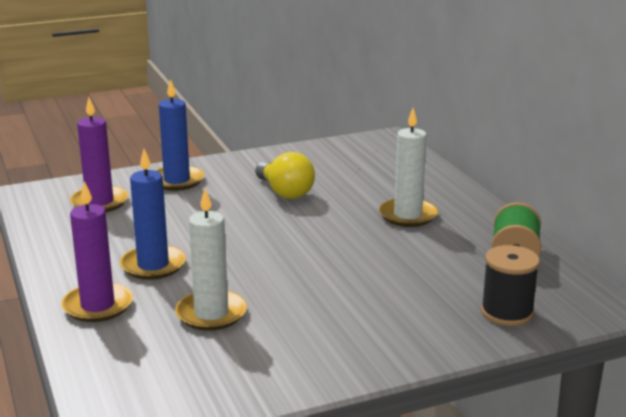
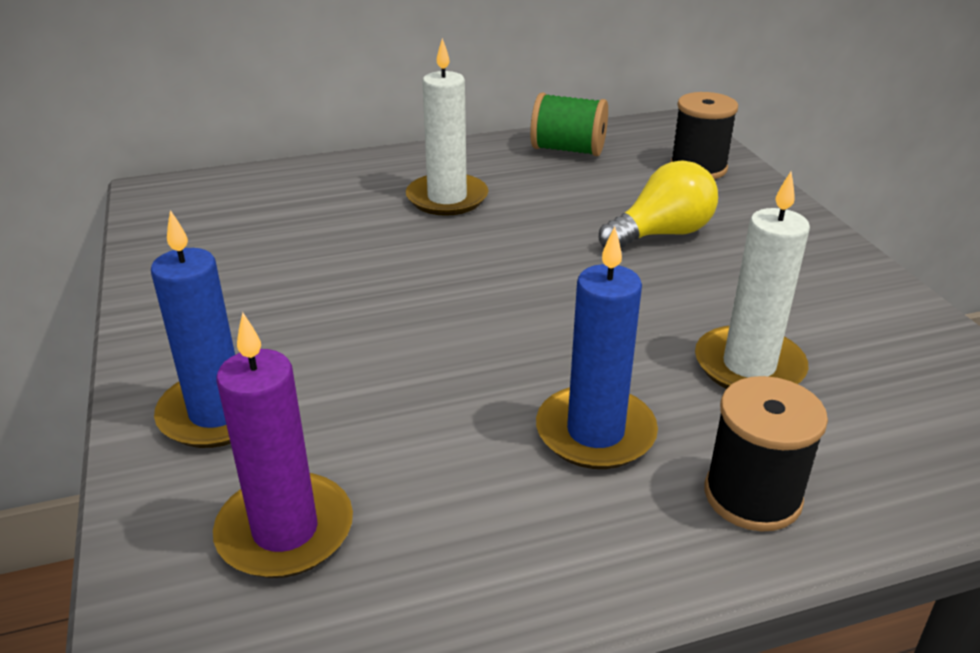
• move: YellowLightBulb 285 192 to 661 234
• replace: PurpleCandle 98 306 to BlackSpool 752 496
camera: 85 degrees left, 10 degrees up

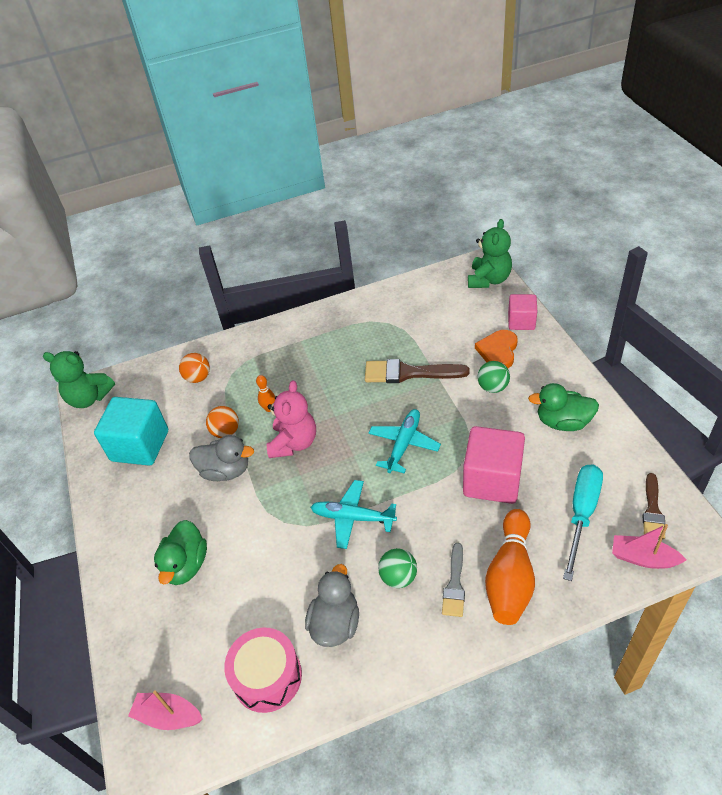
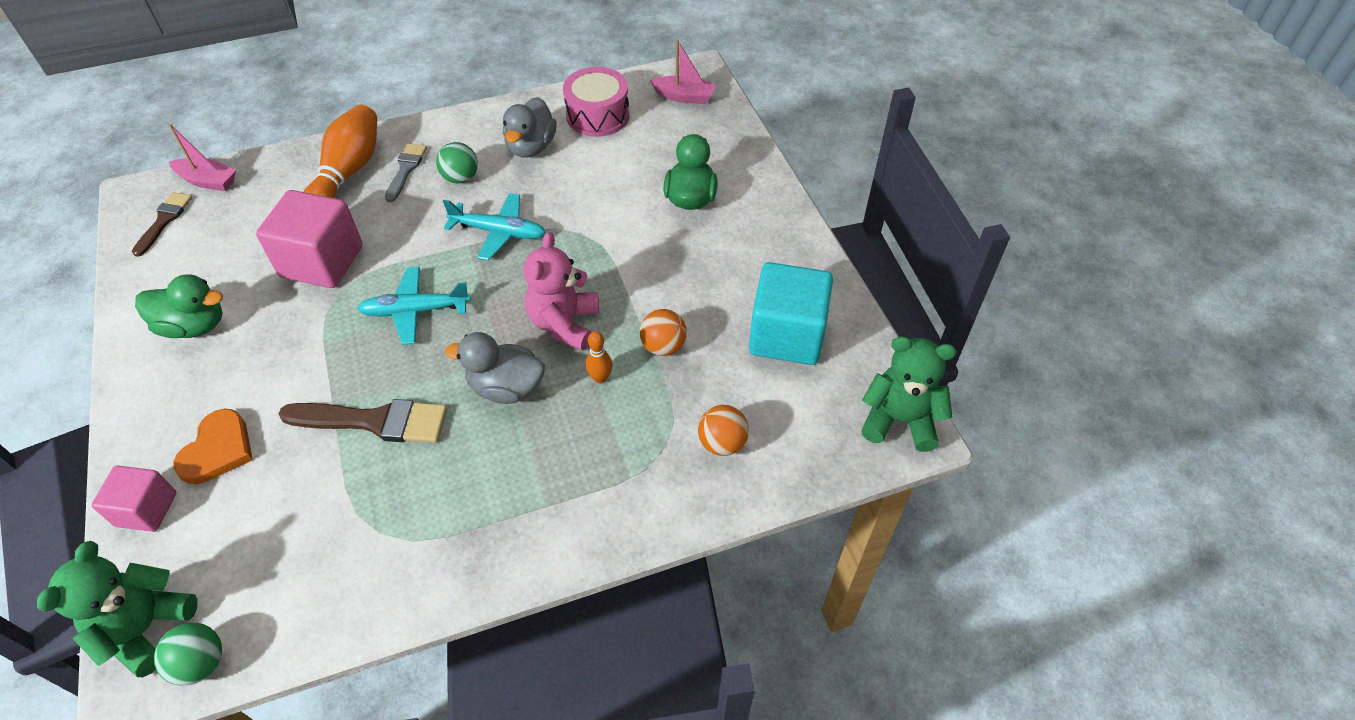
• move: GreenBall 493 387 to 201 663
• rotate: TurquoisePlane 403 444 = 416 311 60 degrees clockwise
• move: GreyDuck 226 471 to 506 388
• delete: TurquoiseScrewdriver 581 514
camera: 175 degrees right, 5 degrees up

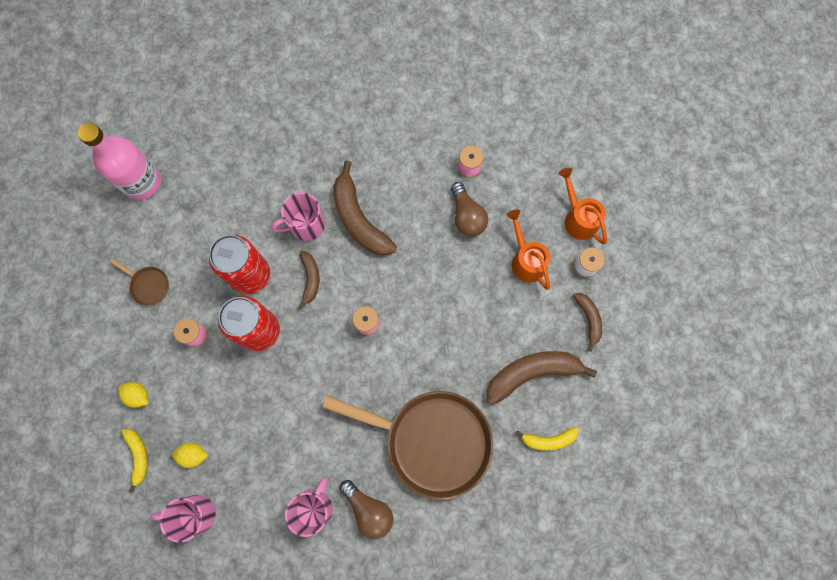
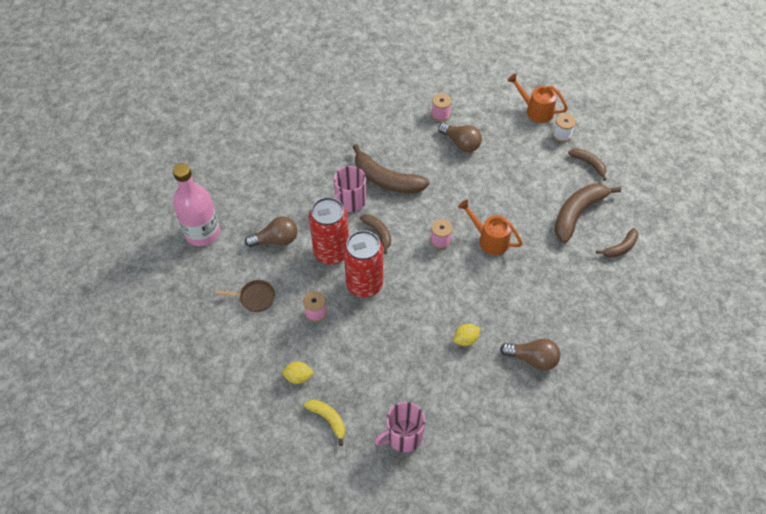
• move: OrangeWateringCan 526 259 to 489 239
• delete: BrownPan 431 441
• recolor: YellowBanana 548 440 to BrownBanana 620 248
• move: YellowLemon 193 455 to 465 339
• delete: PinkMug 314 508
• insert: BrownLightBulb 276 240
camera: 30 degrees left, 20 degrees down

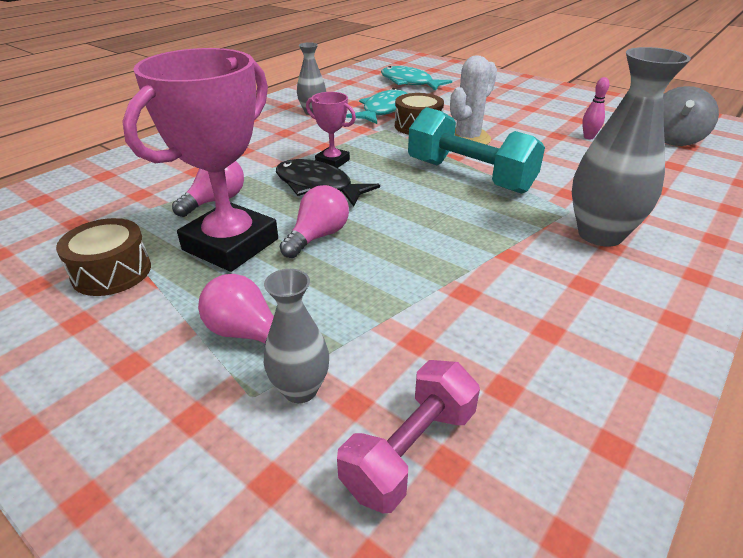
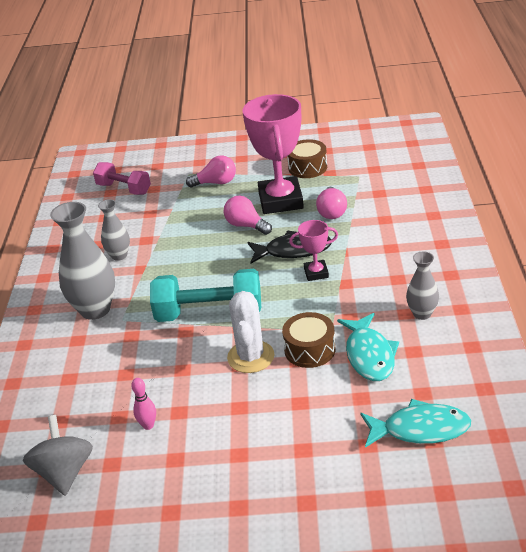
• rotate: PinkLightBulb 318 236 = 246 225 135 degrees clockwise
• move: GreyVase 300 389 to 119 255
• rotate: PinkDumbbell 410 450 = 124 189 60 degrees counterclockwise
camera: 145 degrees right, 0 degrees up

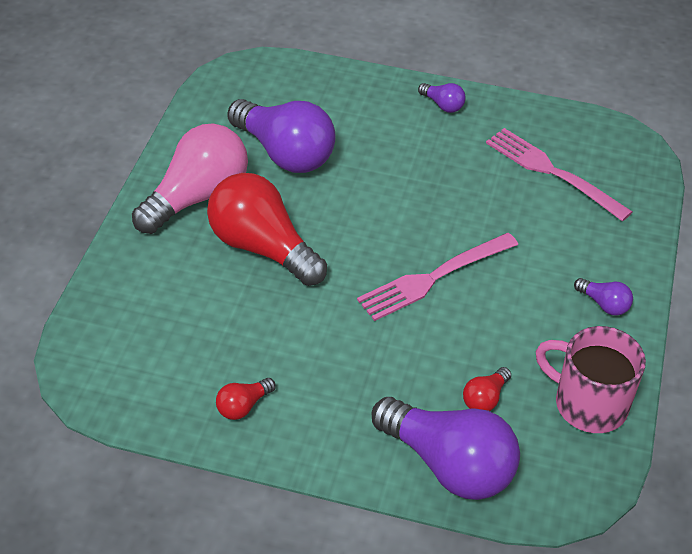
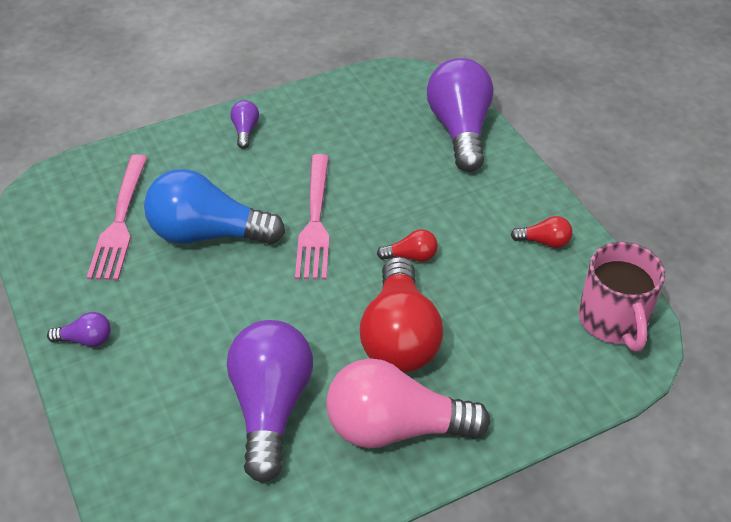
• rotate: PurpleLightBulb 443 105 = 86 339 90 degrees clockwise
• rotate: PinkFork 434 278 = 315 221 75 degrees clockwise
• move: PinkMug 588 404 to 613 321
• move: RedLightBulb 485 398 to 411 256
• insert: BlueLightBulb 207 233
camera: 130 degrees left, 0 degrees up

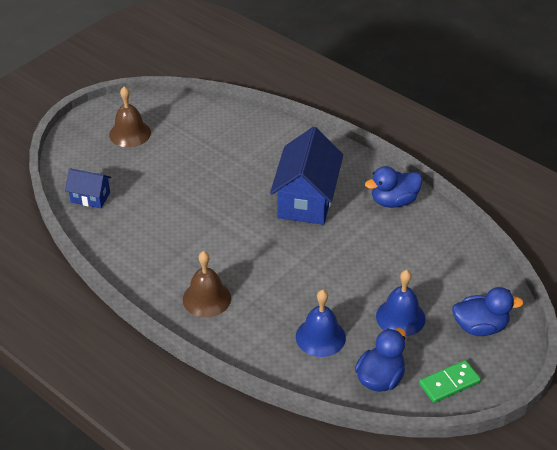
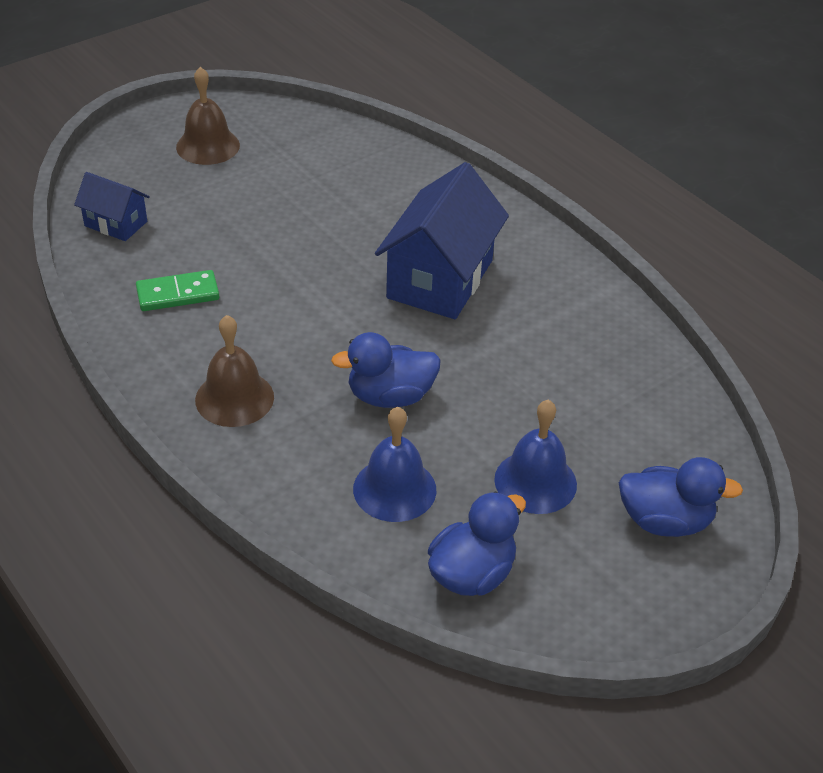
• move: BlueDuck 393 201 to 390 396
• move: GreenDomino 449 383 to 178 294
camera: 10 degrees right, 0 degrees up

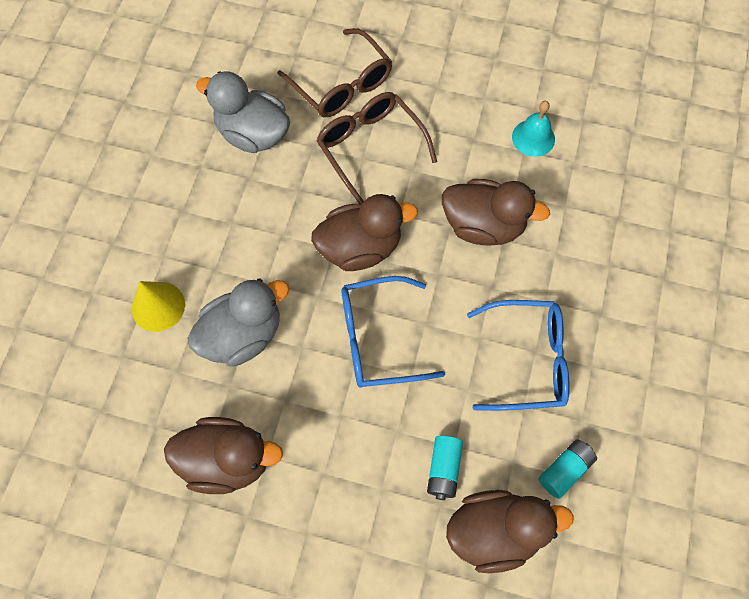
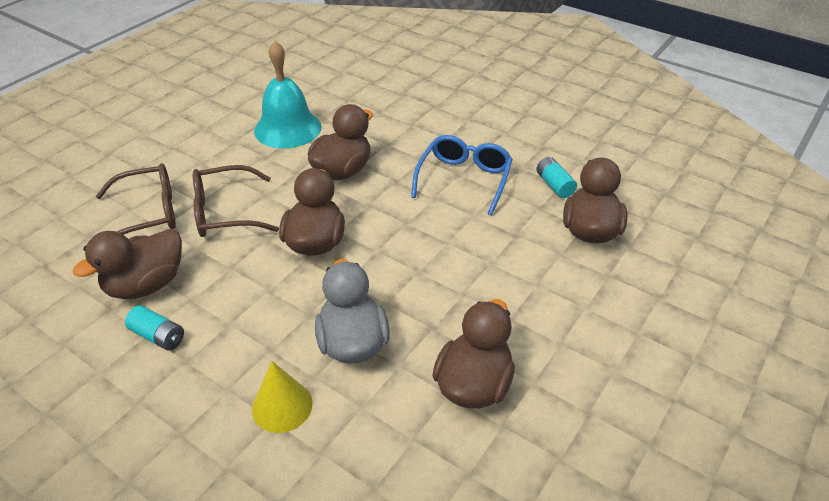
• recolor: GreyDuck 253 134 to BrownDuck 146 285
• resize: TurquoiseBell 533 138 = 287 128 x1.89
• delete: BlueGlasses 377 339
• move: TurquoiseBattery 443 469 to 158 336
camera: 70 degrees left, 25 degrees down

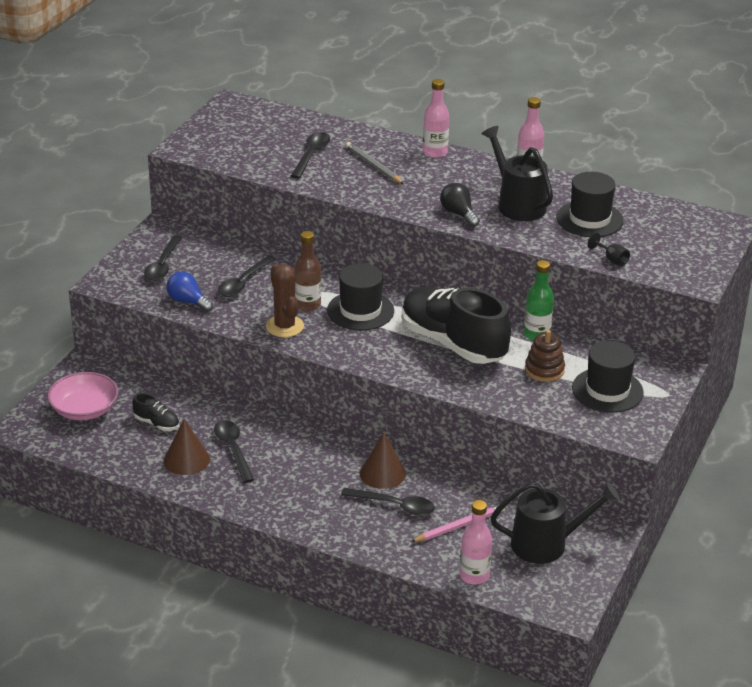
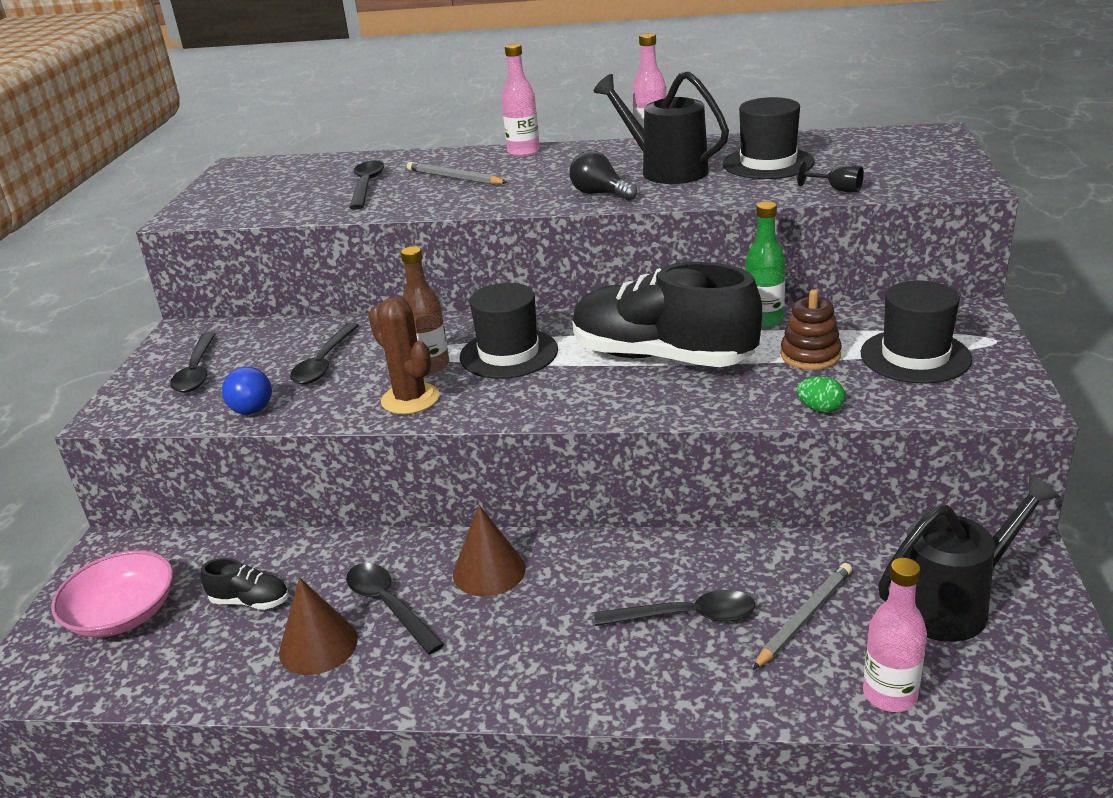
• rotate: BlueLightBulb 188 301 = 250 405 135 degrees counterclockwise
• move: BrownCone 382 473 to 489 571
• recolor: PinkPencil 459 526 to GreyPencil 804 618
• insert: GreenEgg 820 409
camera: 15 degrees left, 5 degrees down

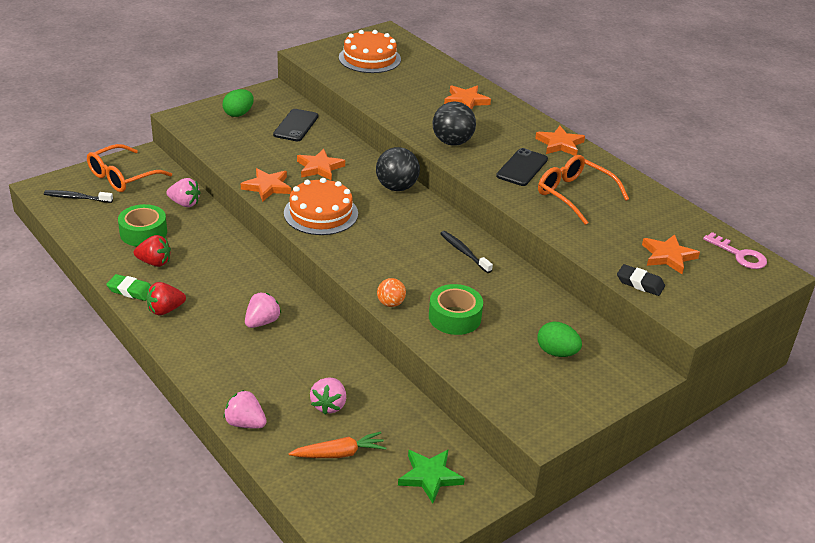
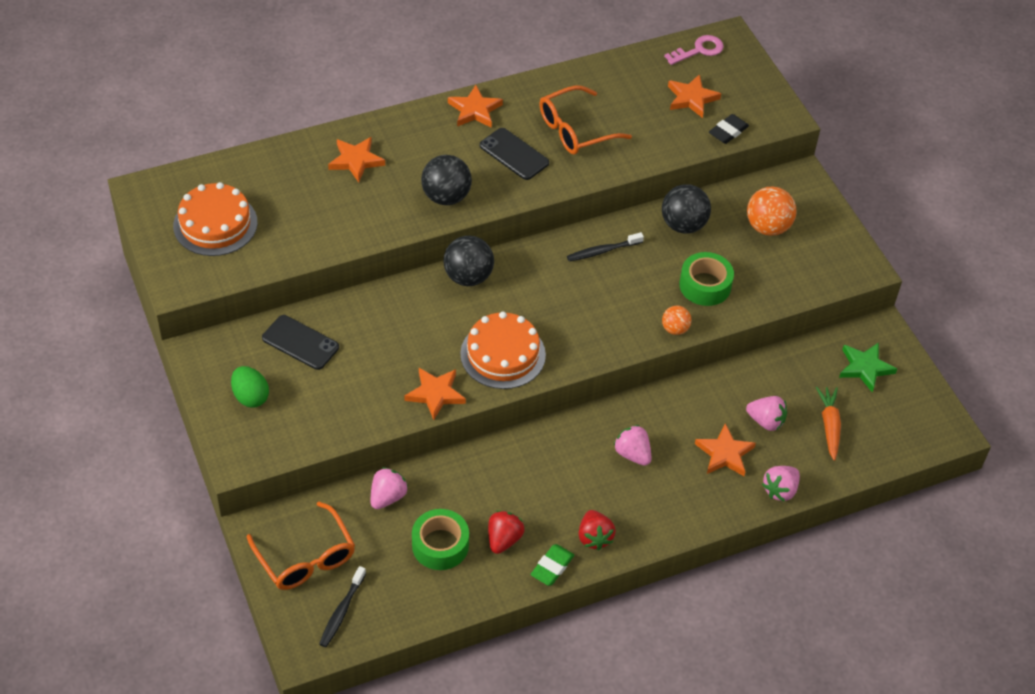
• move: OrangeStar 319 168 to 724 453
• replace: GreenEgg 556 352 to OrangeBall 767 227
• insert: BlackBall 683 225
camera: 75 degrees left, 15 degrees up

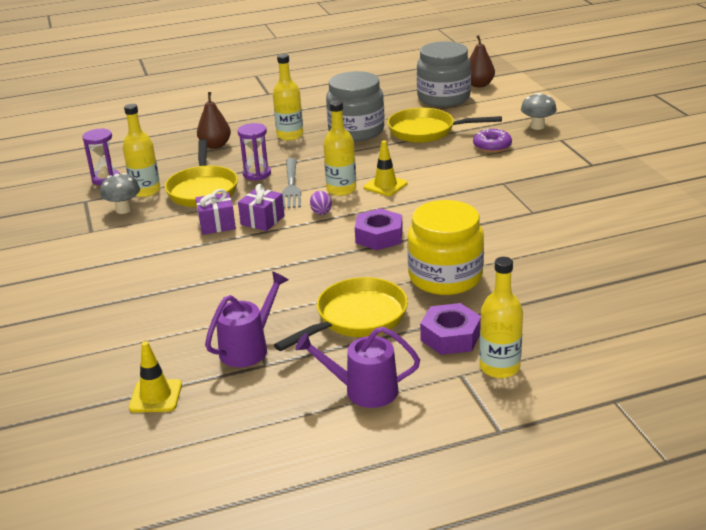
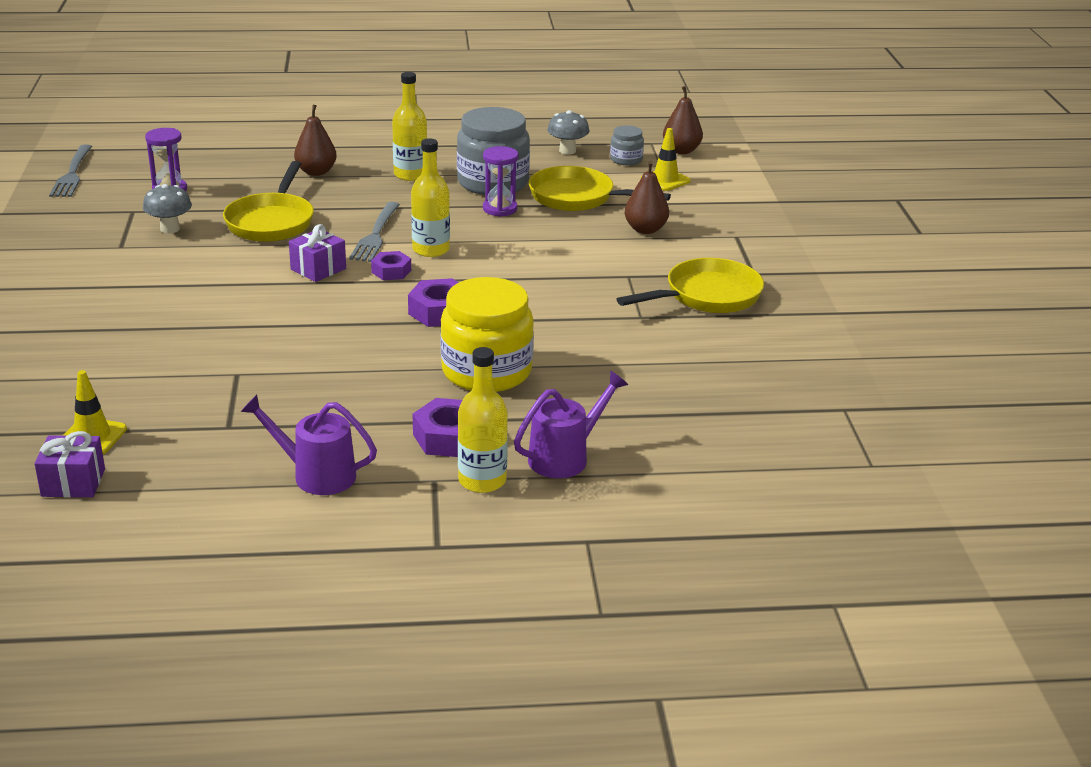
• resize: GreyJar 443 98 = 626 159 x0.47
• move: GreyMushroom 537 126 to 567 151
• delete: YellowBottle 146 191
• move: PurpleHourglass 257 174 to 500 209
• replace: PurpleDonut 492 146 to BrownPear 645 229
• move: YellowTrafficCone 385 185 to 665 180
• move: PurpleGift 217 224 to 73 483
• replace: PurpleEgg 321 212 to PurpleNut 391 271
• move: PurpleWateringCan 249 348 to 565 457
• move: YellowPan 357 318 to 707 296
• insert: GreyFork 72 174
camera: 10 degrees right, 0 degrees up

